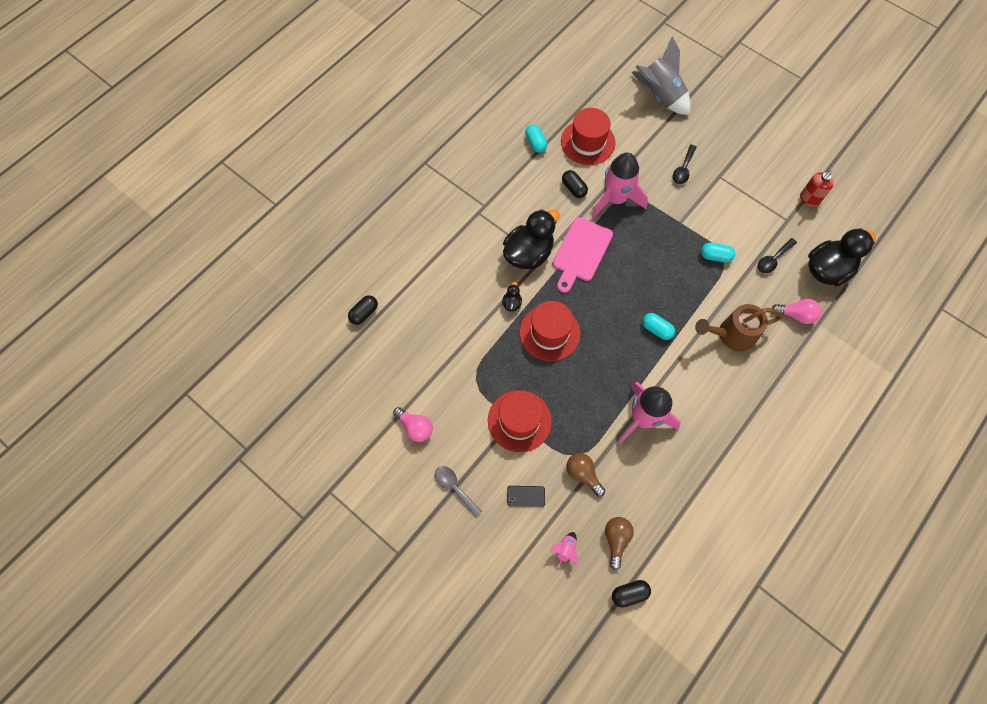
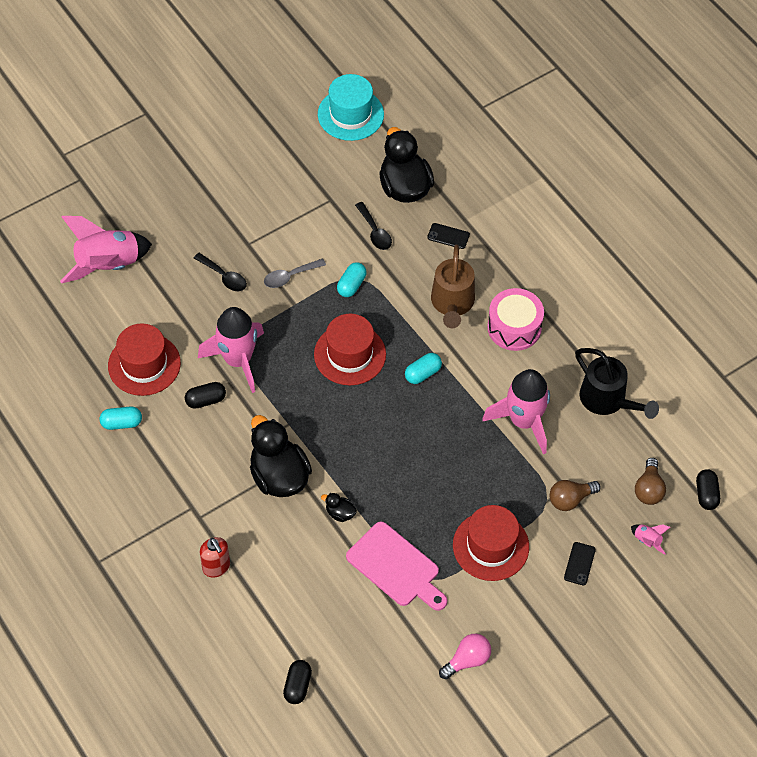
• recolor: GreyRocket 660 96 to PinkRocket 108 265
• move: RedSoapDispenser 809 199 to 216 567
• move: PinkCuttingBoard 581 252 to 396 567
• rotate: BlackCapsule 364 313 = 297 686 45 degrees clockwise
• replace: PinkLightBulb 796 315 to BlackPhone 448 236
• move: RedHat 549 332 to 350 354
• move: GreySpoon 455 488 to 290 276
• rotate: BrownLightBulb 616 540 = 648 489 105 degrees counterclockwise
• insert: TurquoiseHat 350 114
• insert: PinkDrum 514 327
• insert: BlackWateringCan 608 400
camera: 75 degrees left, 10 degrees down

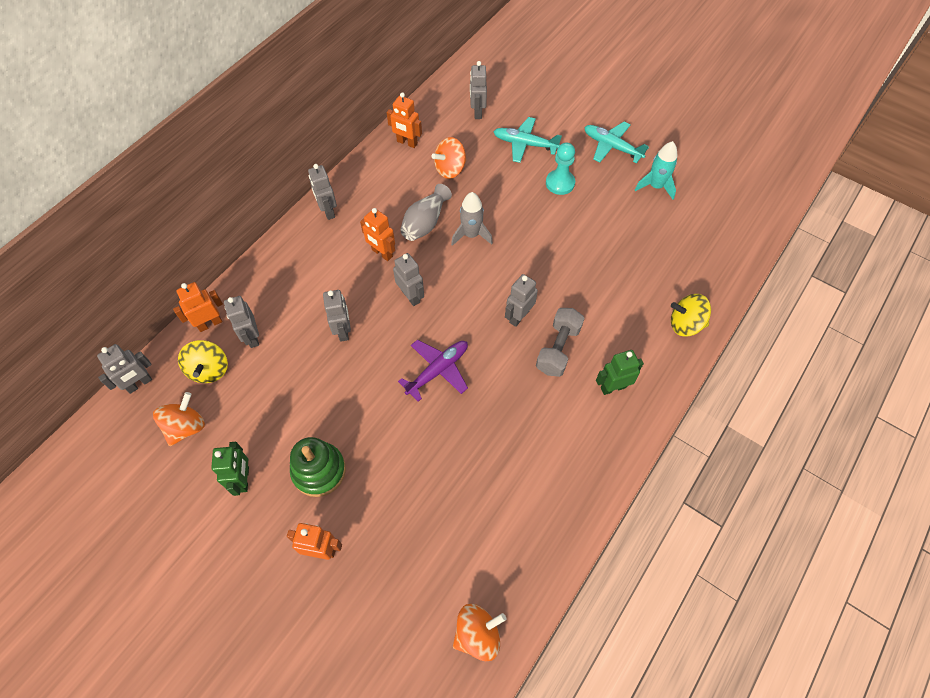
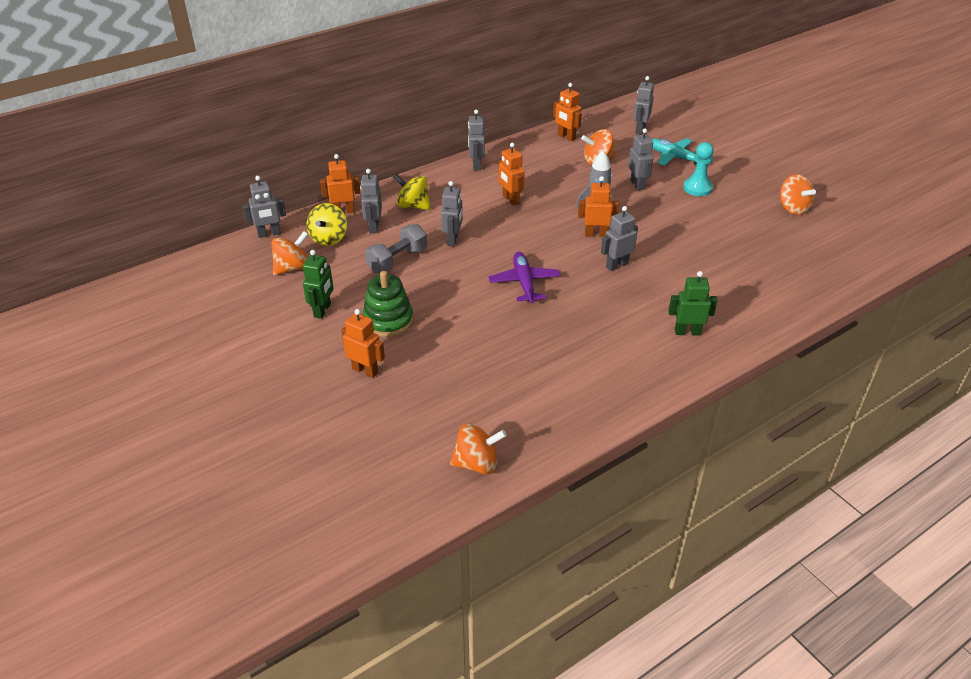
• delete: TurquoisePlane 612 147
• replace: TurquoiseRocket 655 186 to OrangeSpinningTop 792 208
• delete: GreyVase 425 223
• move: GreyRobot 411 296 to 637 185
• move: YellowSpinningTop 685 324 to 413 206
• move: GreyDumbbell 558 349 to 397 260
• rotate: PurplePlane 437 370 = 524 283 75 degrees counterclockwise
• insert: OrangeRobot 595 234
camera: 20 degrees right, 20 degrees down

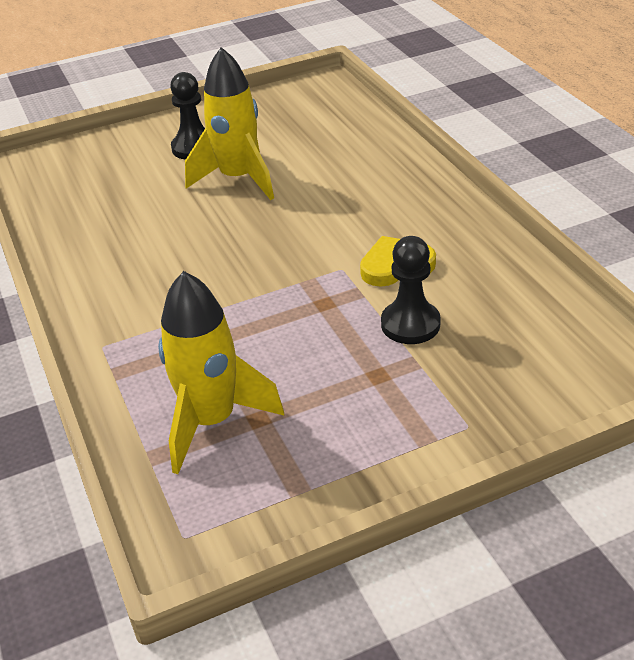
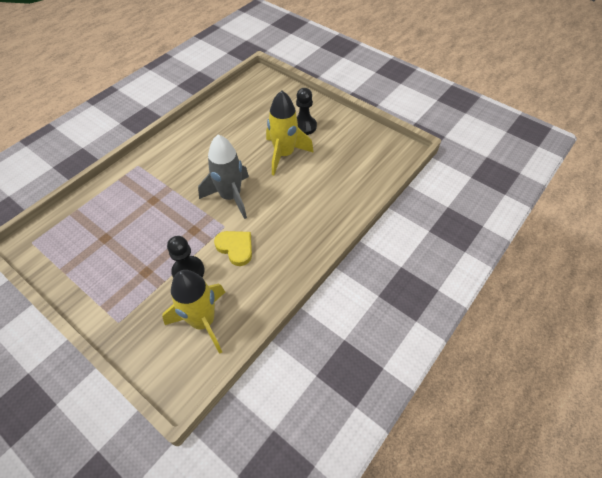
• move: YellowRocket 212 421 to 203 321
• insert: GreyRocket 230 197
camera: 60 degrees right, 15 degrees up

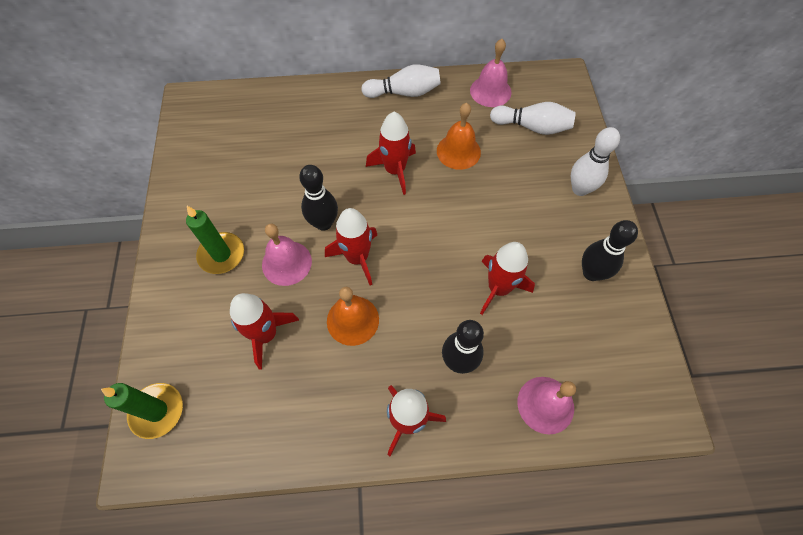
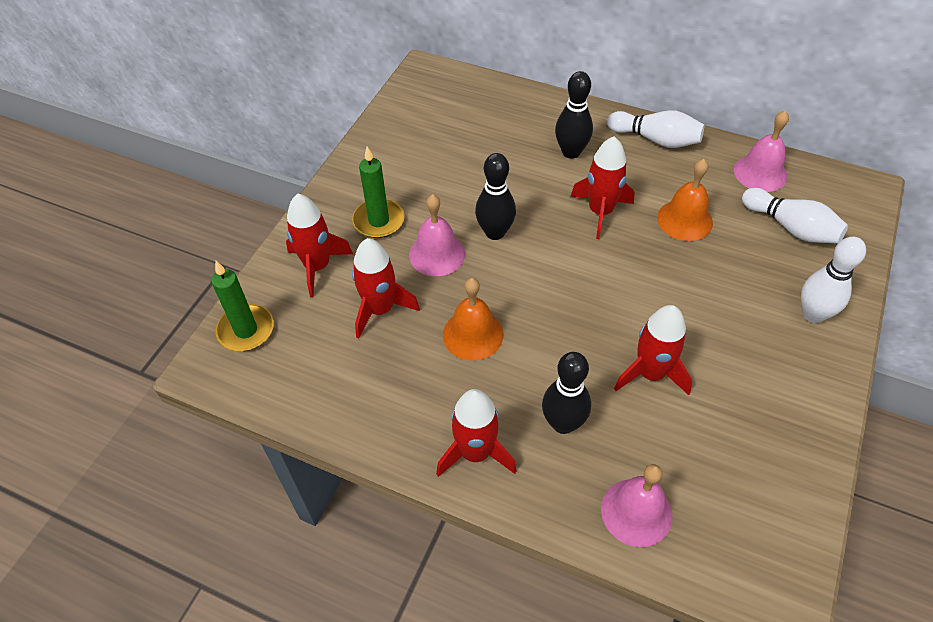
• move: RedRocket 357 258 to 317 266
• move: BlackBowlingPin 591 273 to 571 152
camera: 30 degrees right, 10 degrees down

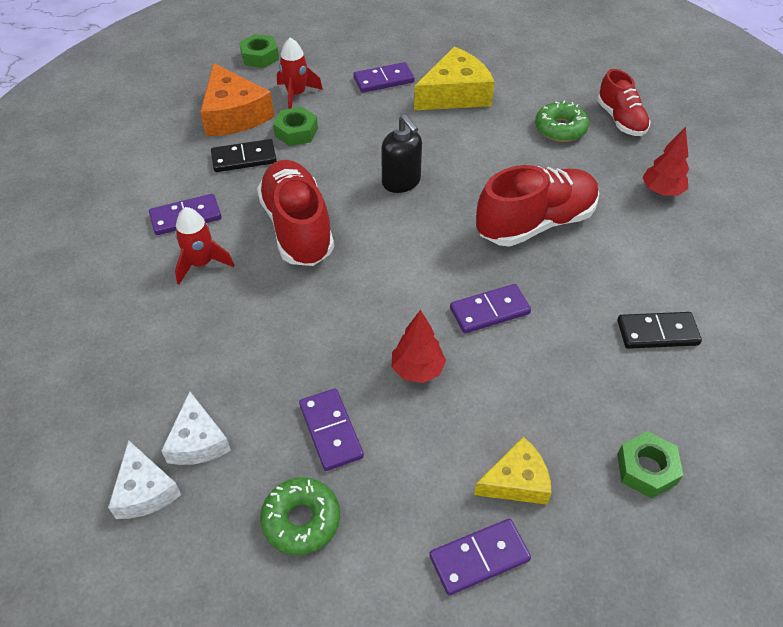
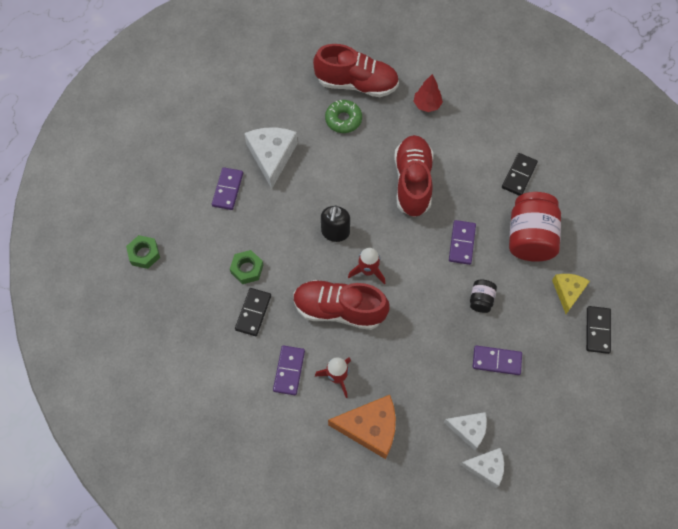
• move: RedRocket 296 94 to 368 271
• recolor: YellowCheese 455 94 to WhiteCheese 272 156
• move: OrangeCheese 234 114 to 370 428
• resize: RedShoe 620 120 = 357 84 x1.63
• rotate: BlackSoapDispenser 401 182 = 335 232 105 degrees clockwise
• replace: RedTree 417 370 to BlackJar 481 300
• delete: GreenNut 646 469
• delete: GreenDonut 301 520
• recolor: PurpleDomino 479 558 to BlackDomino 597 330
• insert: RedJar 530 237
camera: 60 degrees left, 15 degrees up

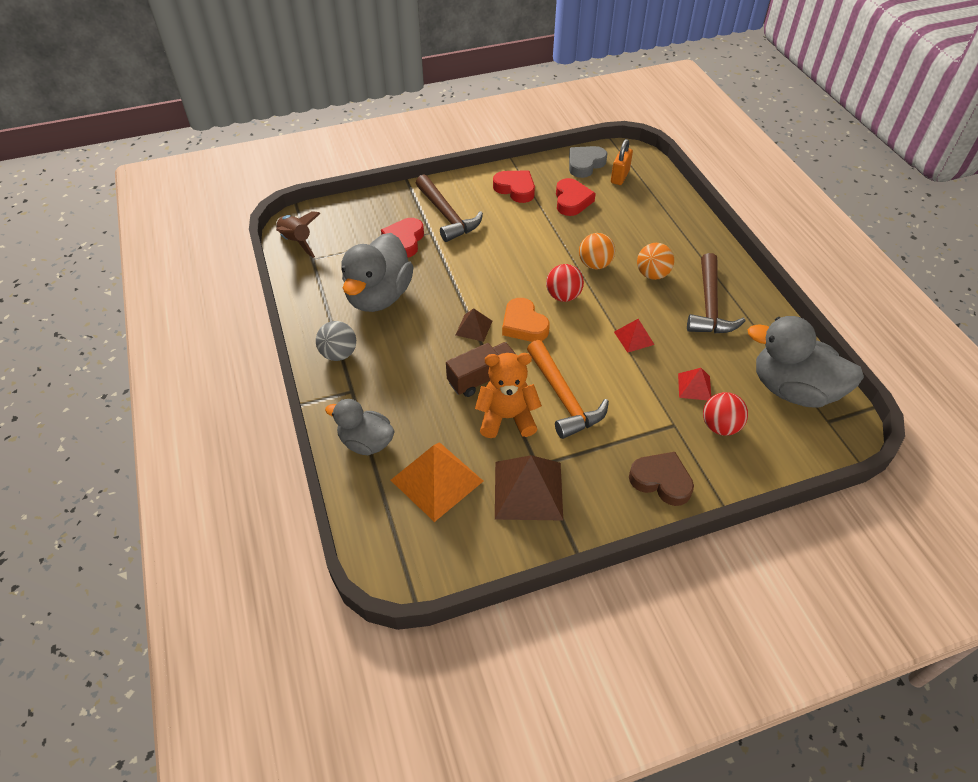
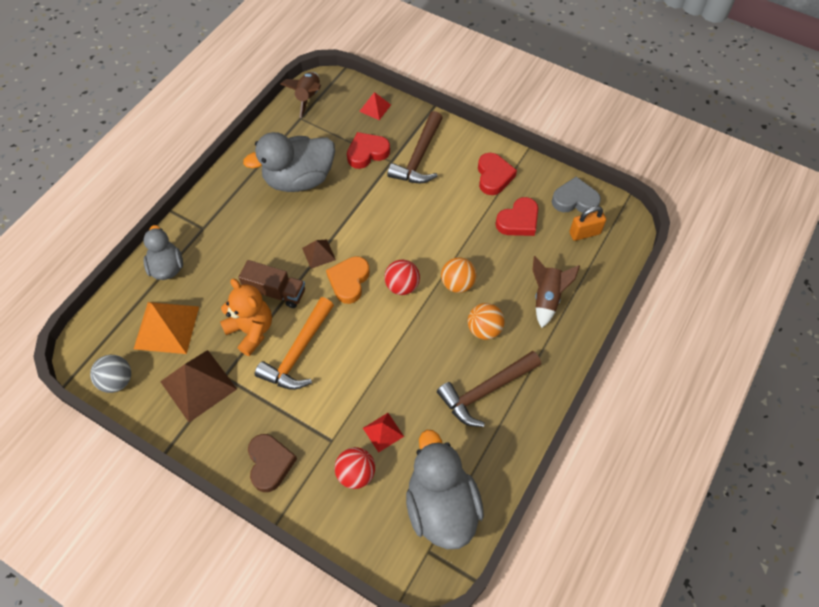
• move: RedPyramid 634 338 to 375 108
• move: GreyBall 339 354 to 117 381
• insert: BrownRocket 547 298
camera: 50 degrees right, 10 degrees up

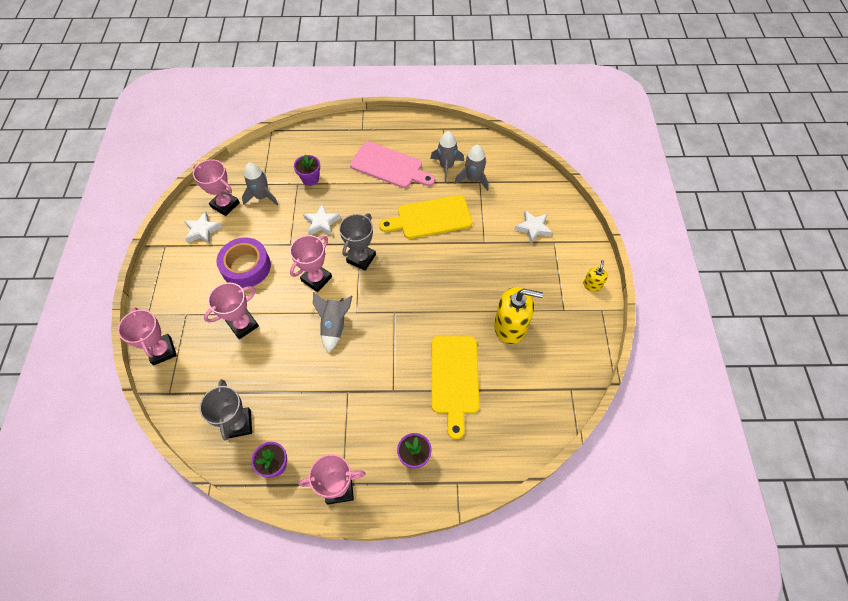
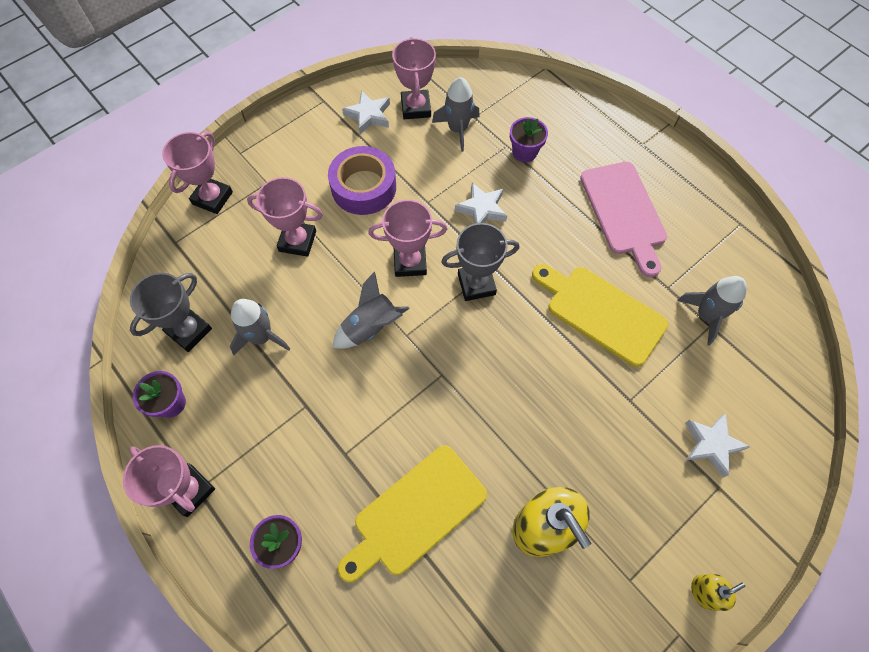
• move: GreyRocket 446 166 to 261 337
camera: 50 degrees right, 5 degrees up

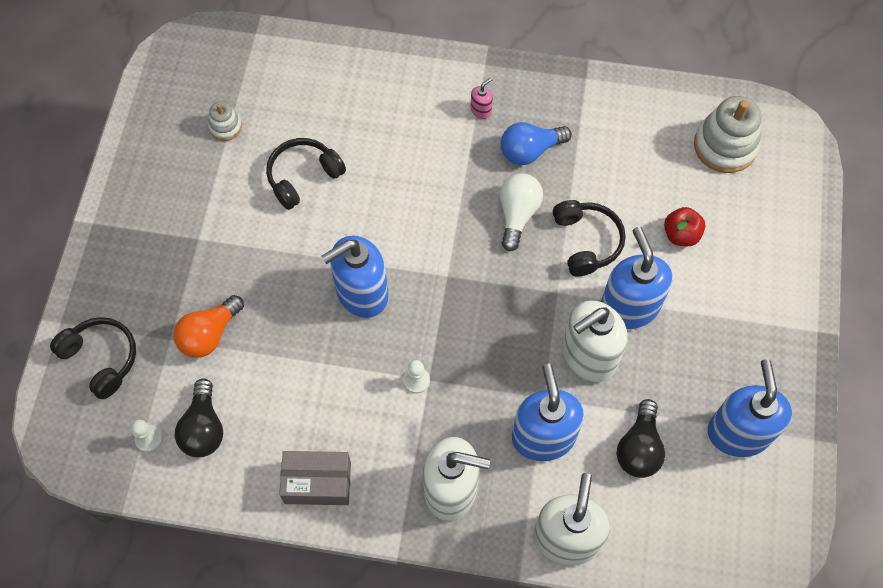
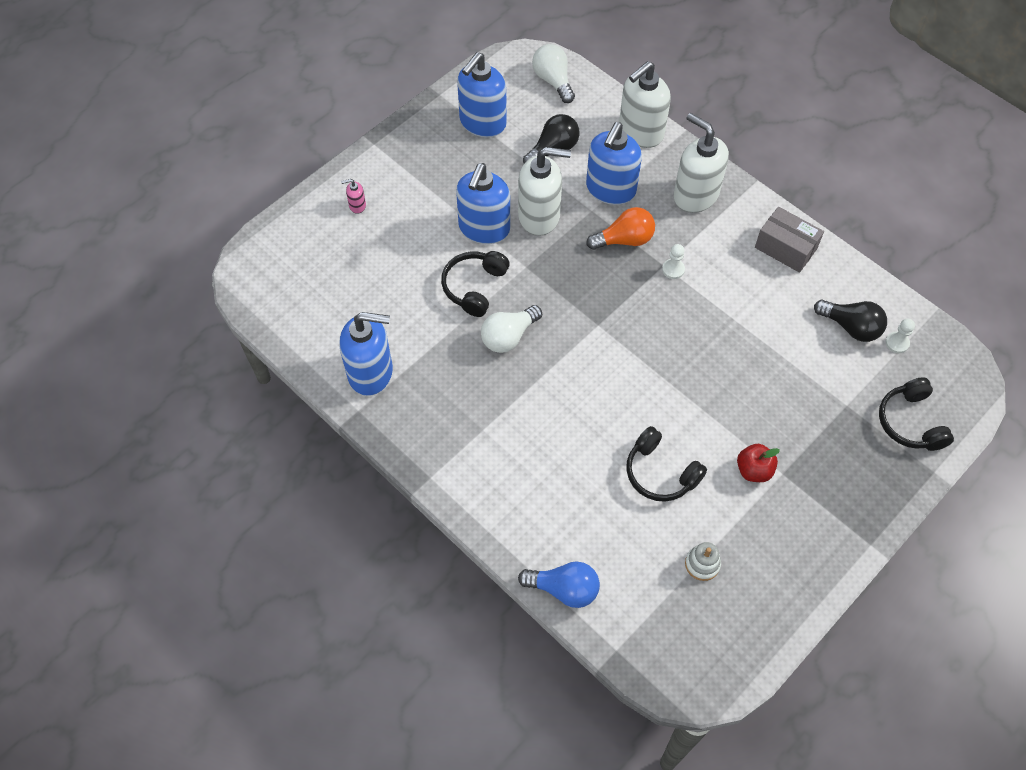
• move: PinkSoapDispenser 481 110 to 357 205
• delete: WhiteStackingToy 725 146
• move: BlueLightBulb 530 151 to 564 589
• rotate: BlackHeadphones 303 177 = 660 473 45 degrees clockwise
• move: RedApple 681 235 to 754 470
• move: BlueSoapDispenser 361 293 to 371 373
• move: OrangeLightBulb 209 334 to 624 240
• rotate: BlackLightBulb 204 428 = 851 327 90 degrees clockwise
• insert: WhiteLightBulb 553 81
camera: 145 degrees left, 5 degrees down

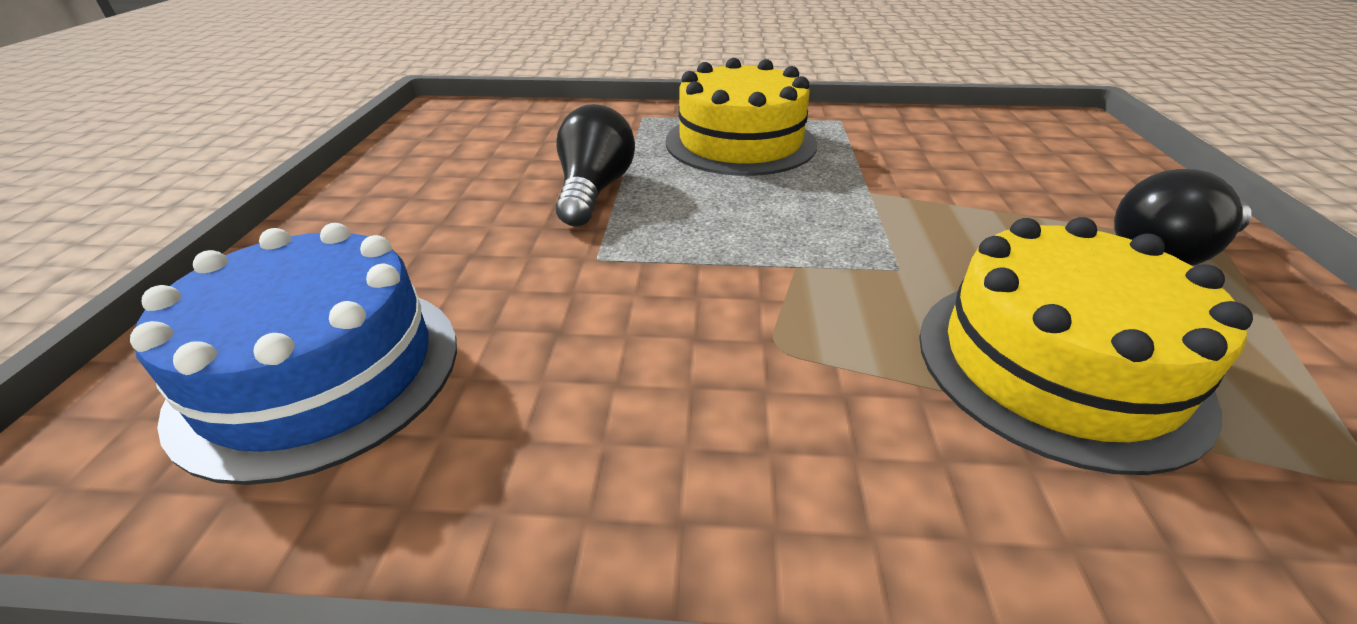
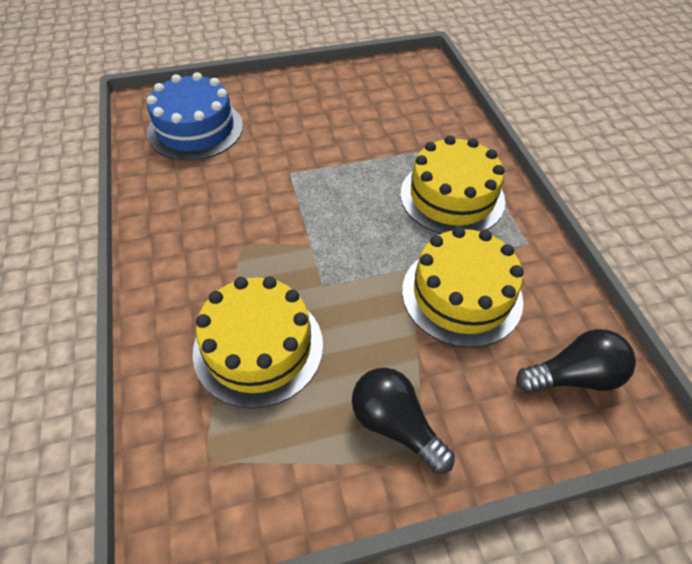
• move: BlackLightBulb 594 191 to 573 376
• insert: YellowCake 461 295
camera: 70 degrees right, 15 degrees up

